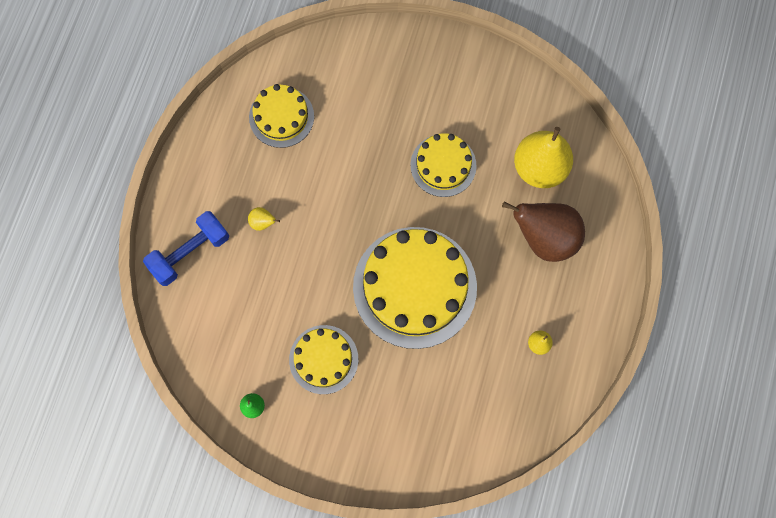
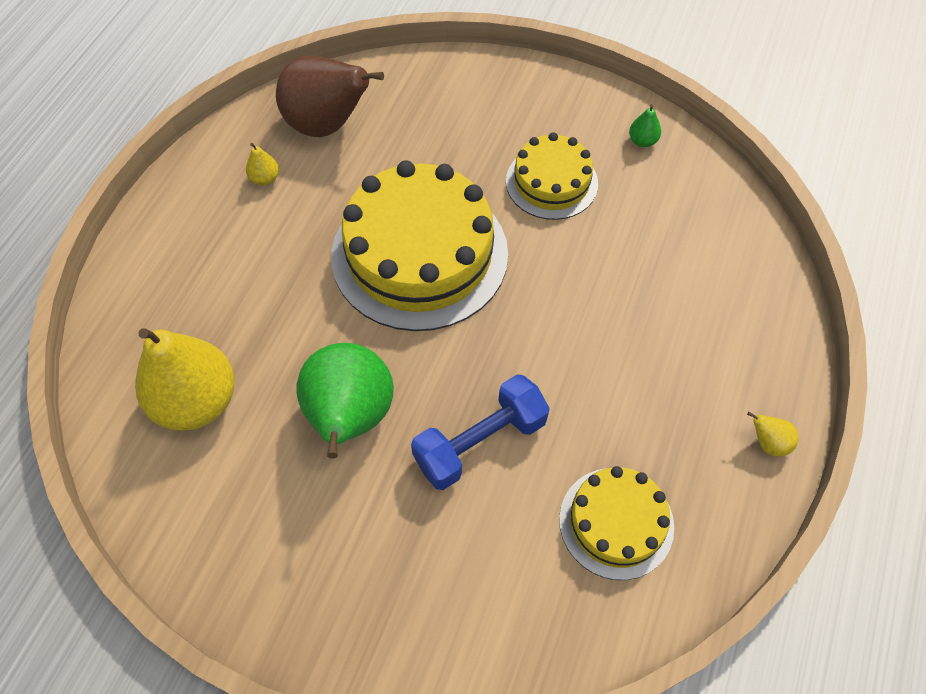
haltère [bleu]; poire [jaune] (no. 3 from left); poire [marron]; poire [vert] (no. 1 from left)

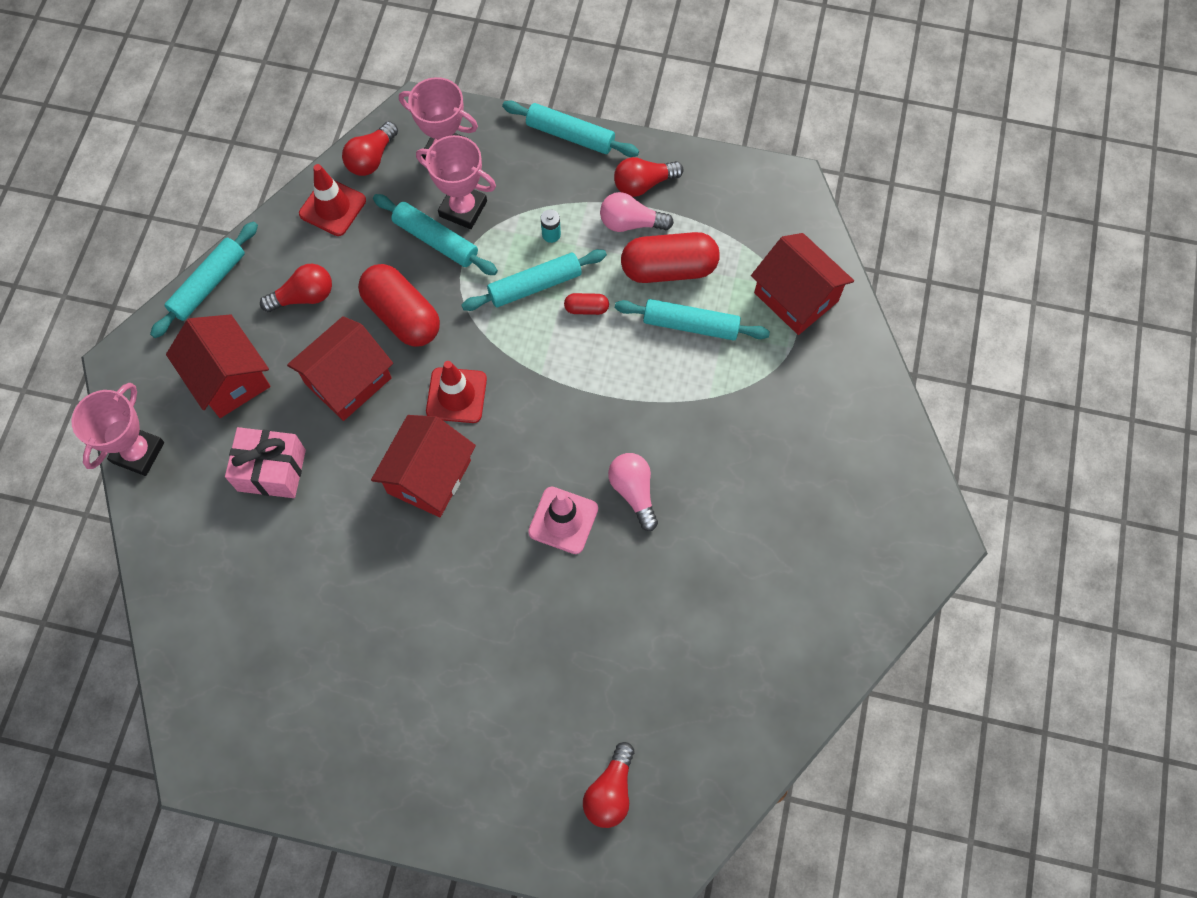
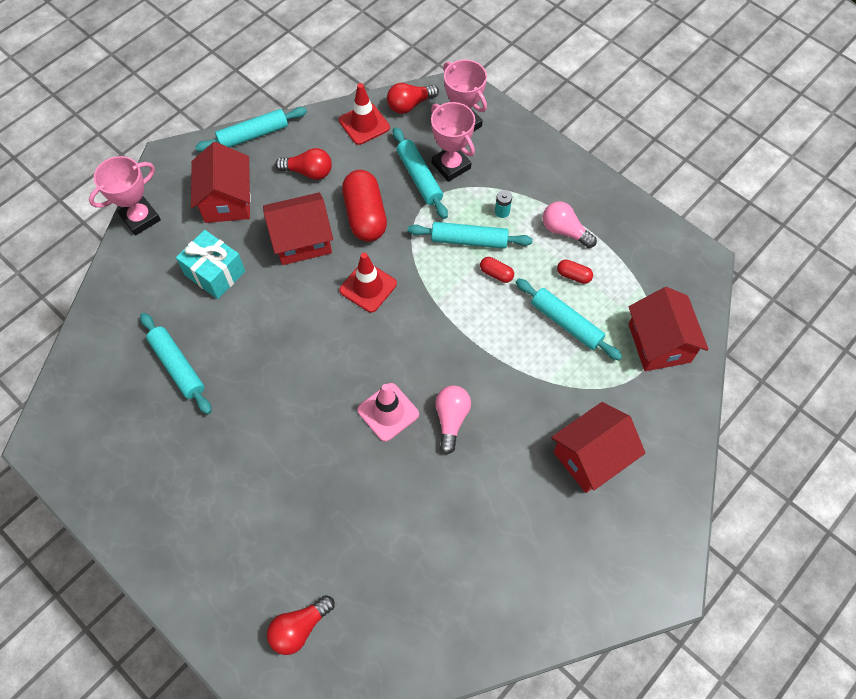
ampoule [rouge] (no. 4 from left in the first image); maison [rouge] (no. 3 from left); rouleau à pâtisserie [turquoise] (no. 1 from left); cadeau [turquoise]; gélule [rouge] (no. 3 from left)

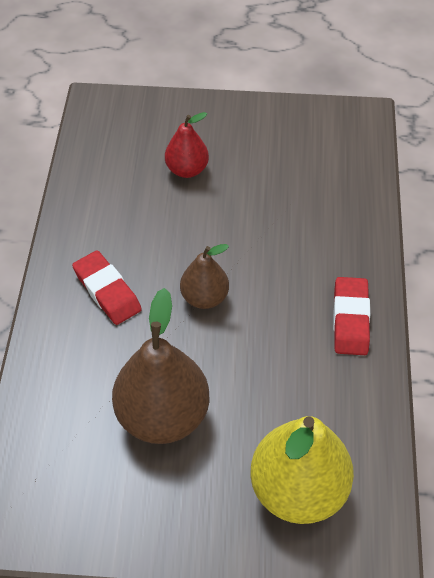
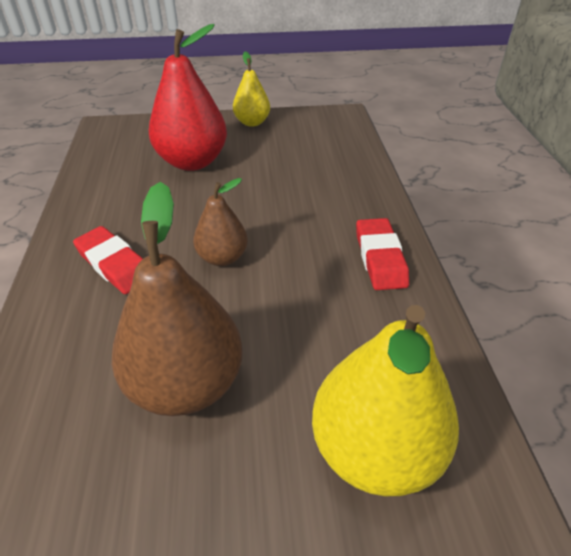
poire [jaune] (no. 1 from left); poire [rouge]

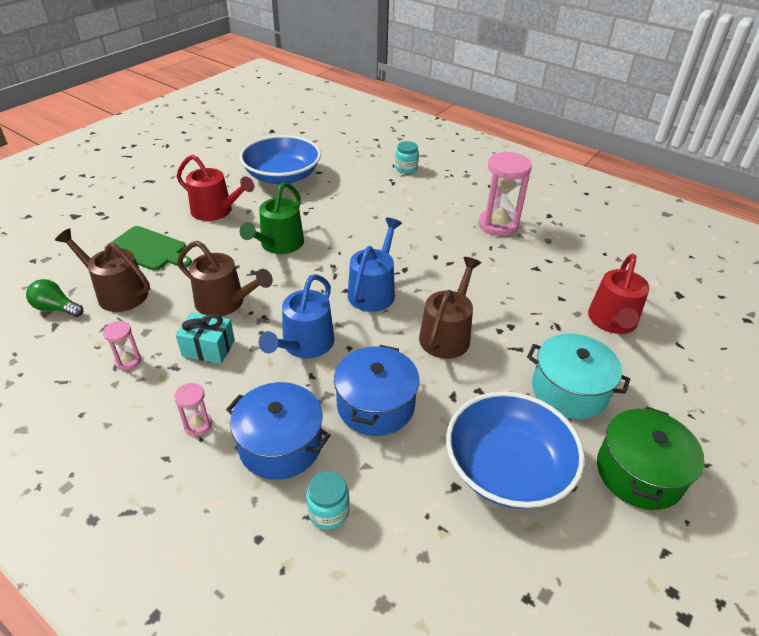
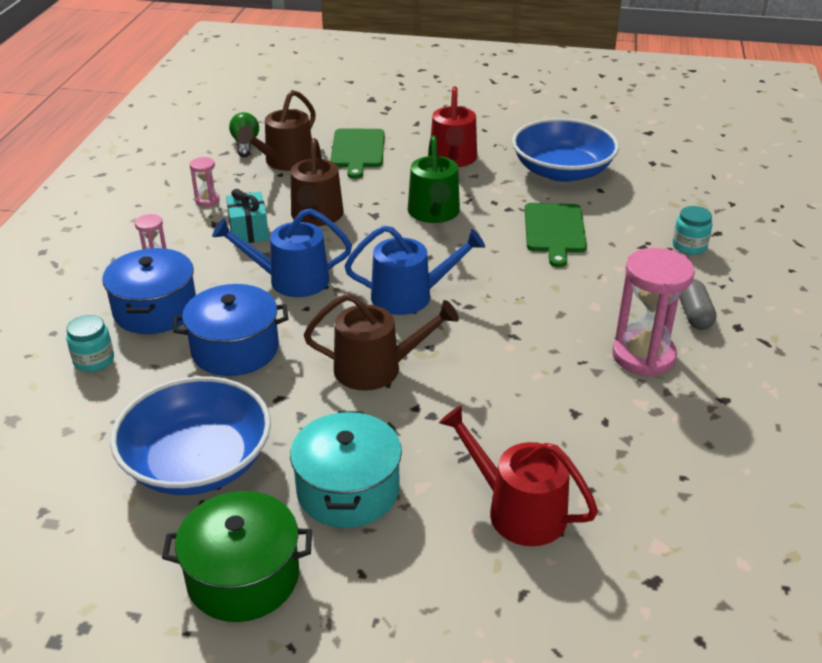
planche à découper [vert] (no. 2 from left); gélule [gris]; arrosoir [marron] (no. 1 from left); arrosoir [vert]; arrosoir [rouge] (no. 2 from left)

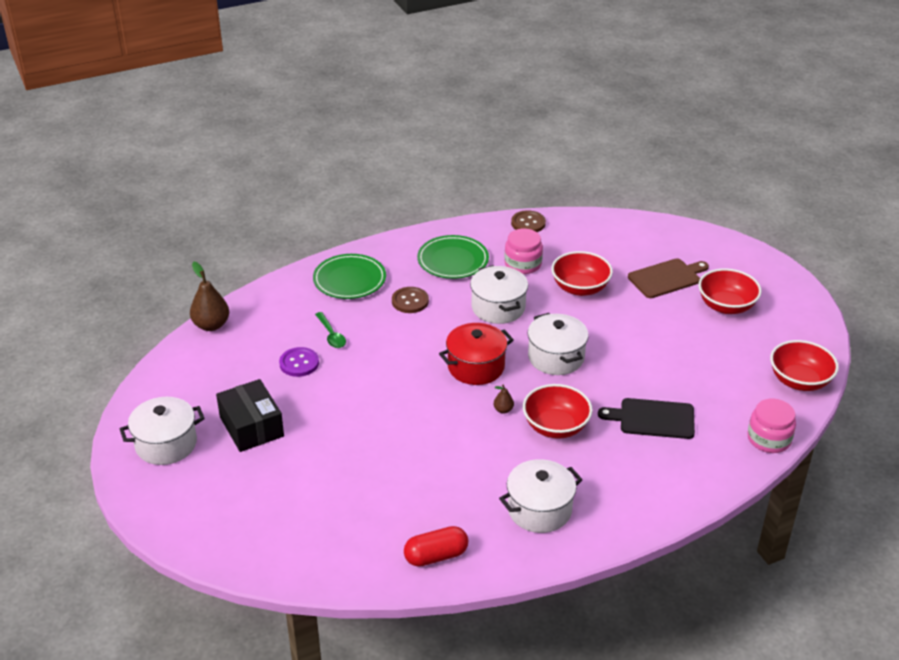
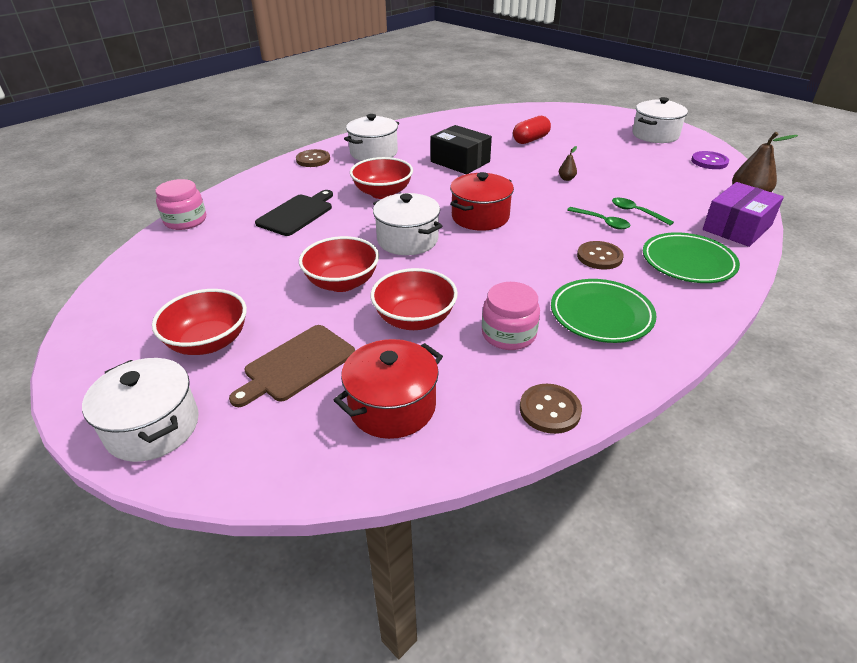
bouton [marron] (no. 1 from left); marmite [rouge] (no. 1 from left); cuillère [vert] (no. 1 from left); boîte [violet]; boîte [noir]; bouton [violet]; gélule [rouge]; marmite [blanc] (no. 1 from left); poire [marron] (no. 1 from left); bol [rouge] (no. 2 from left); planche à découper [noir]

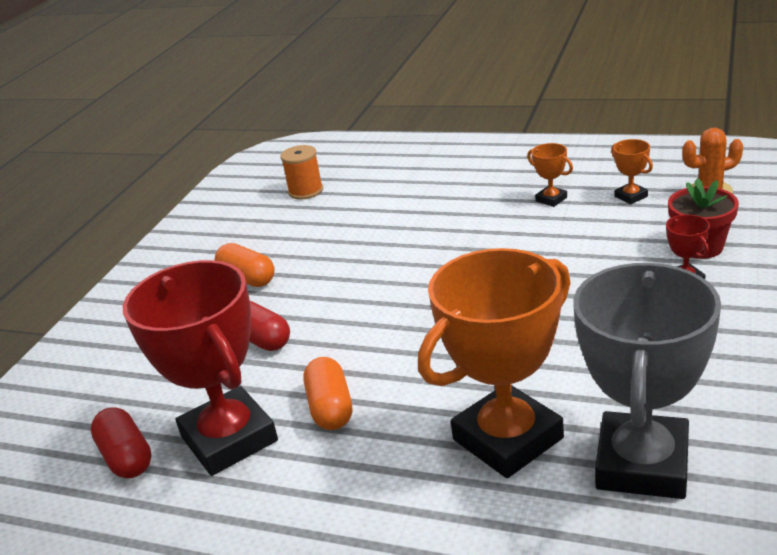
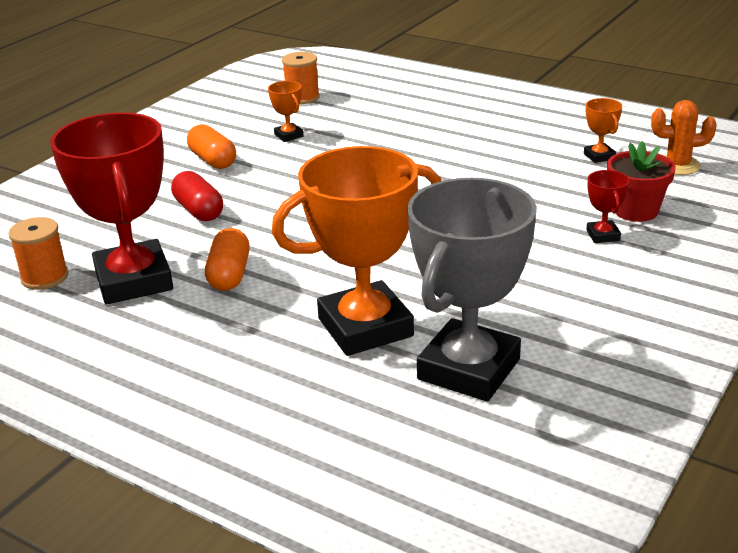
trophée [orange] (no. 1 from left); bobine [orange] (no. 1 from left)

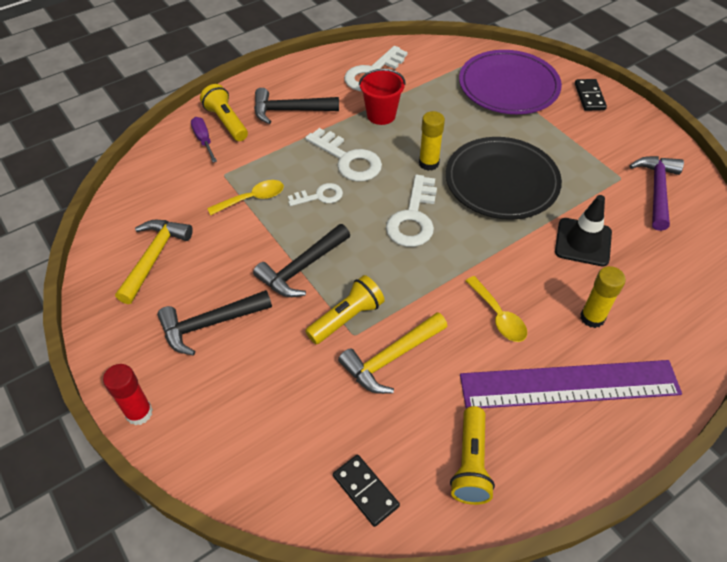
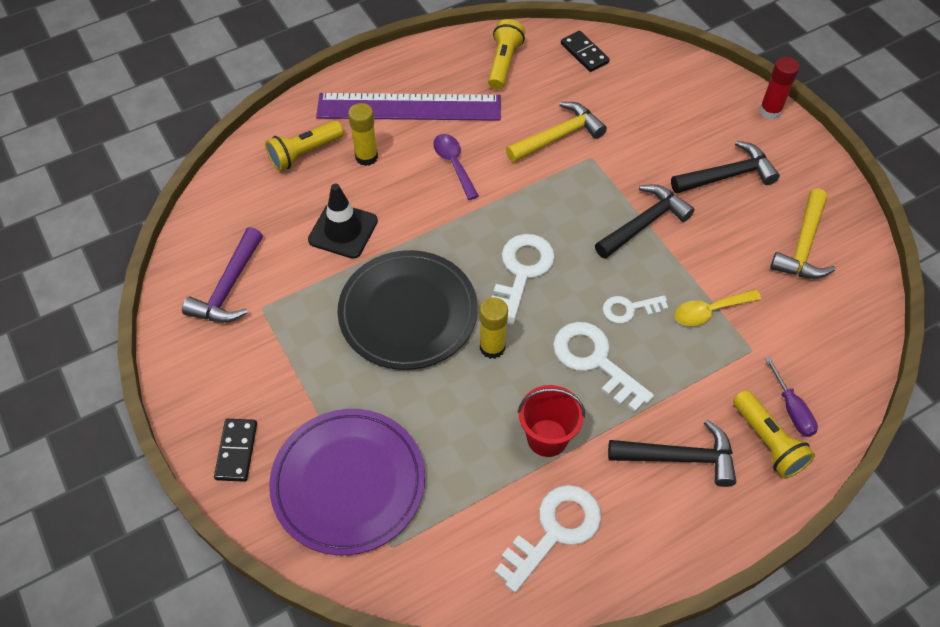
lampe de poche [jaune] (no. 1 from left); cuillère [violet]

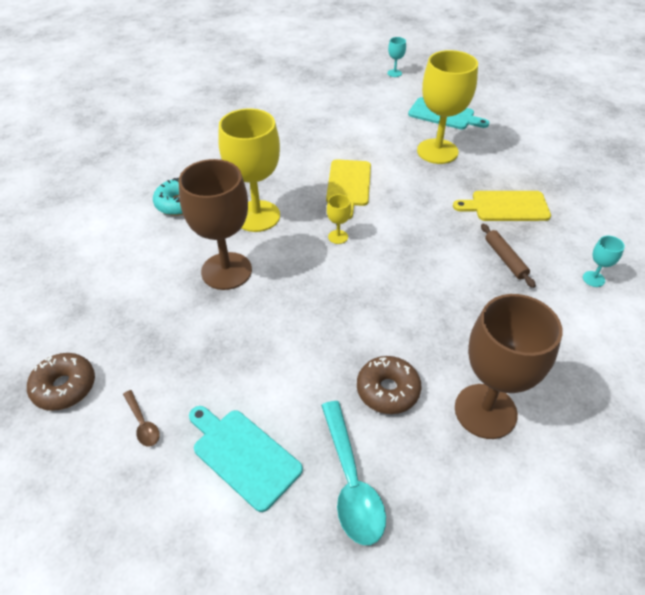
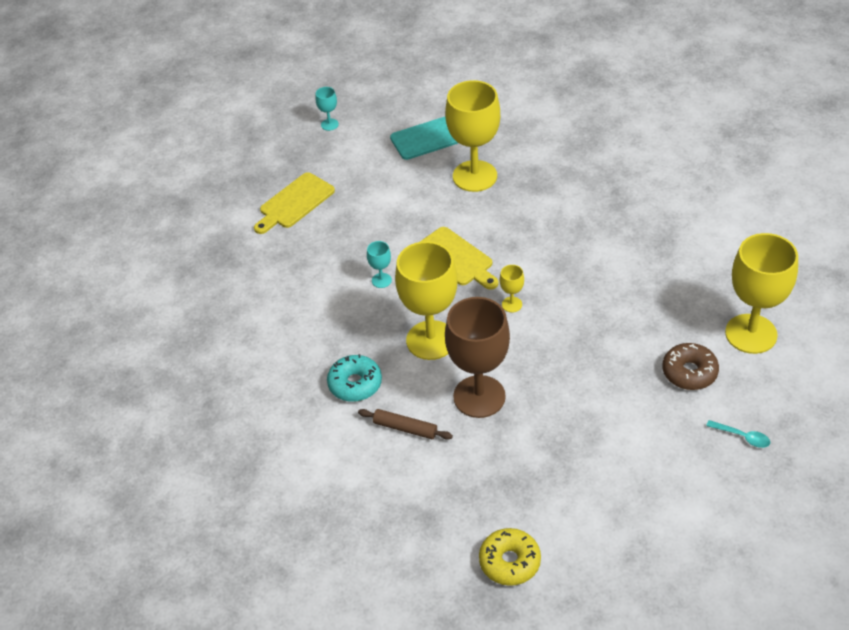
cuillère [marron]; planche à découper [turquoise] (no. 1 from left in the first image); planche à découper [jaune] (no. 1 from left); rouleau à pâtisserie [marron]; verre à pied [turquoise] (no. 2 from left); beignet [jaune]; verre à pied [jaune] (no. 4 from left); cuillère [turquoise]

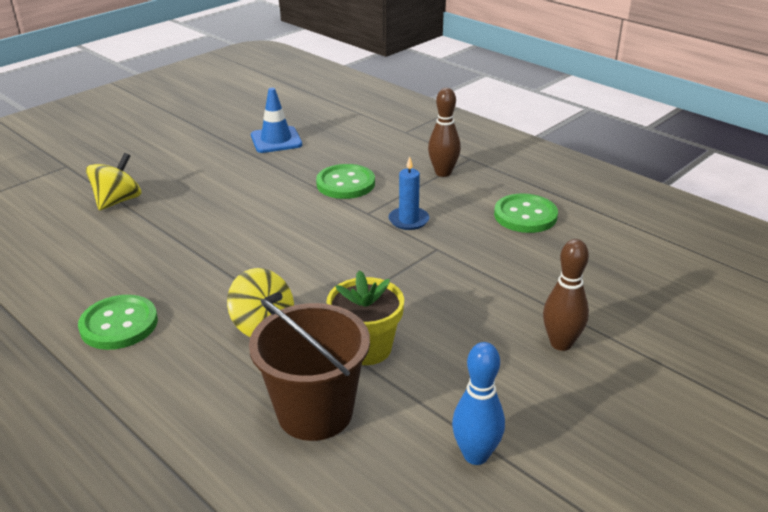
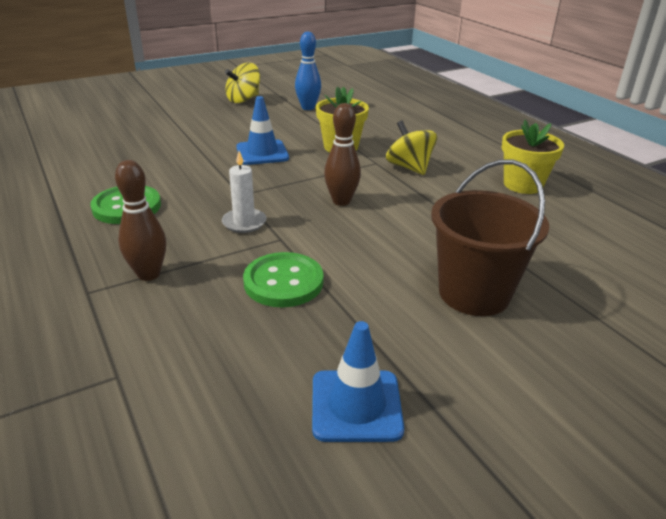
cône de chantier [bleu] (no. 1 from left); toupie [jaune] (no. 1 from left); seau [marron]; quille [marron] (no. 2 from left); pot de fleurs [jaune] (no. 2 from left); bougie [blanc]

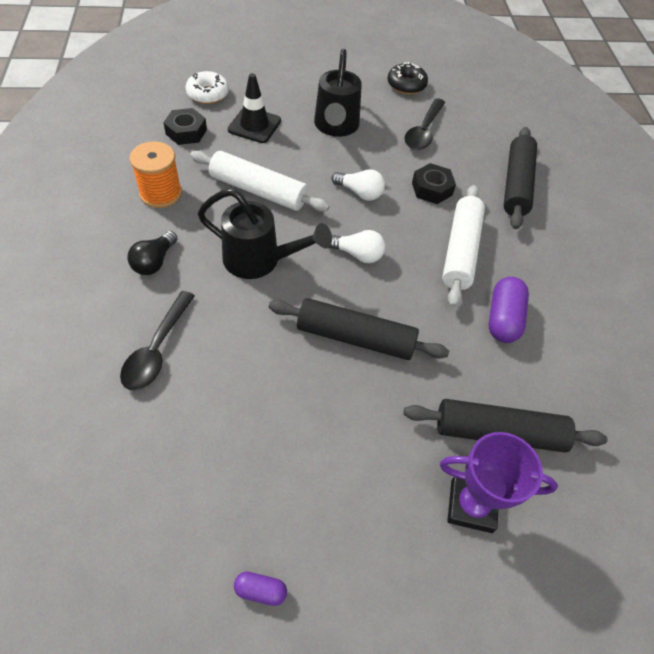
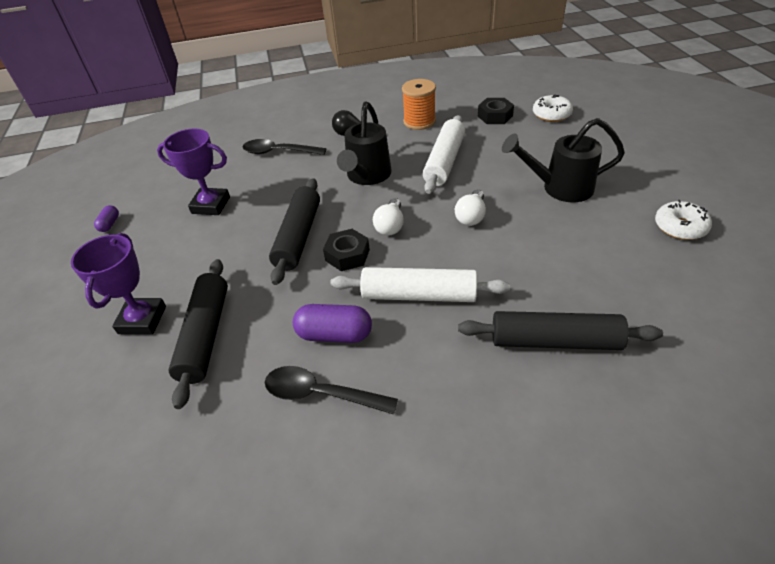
cône de chantier [noir]; trophée [violet] (no. 2 from left); cuillère [noir] (no. 2 from left); écrou [noir] (no. 1 from left); beignet [blanc] (no. 2 from left)

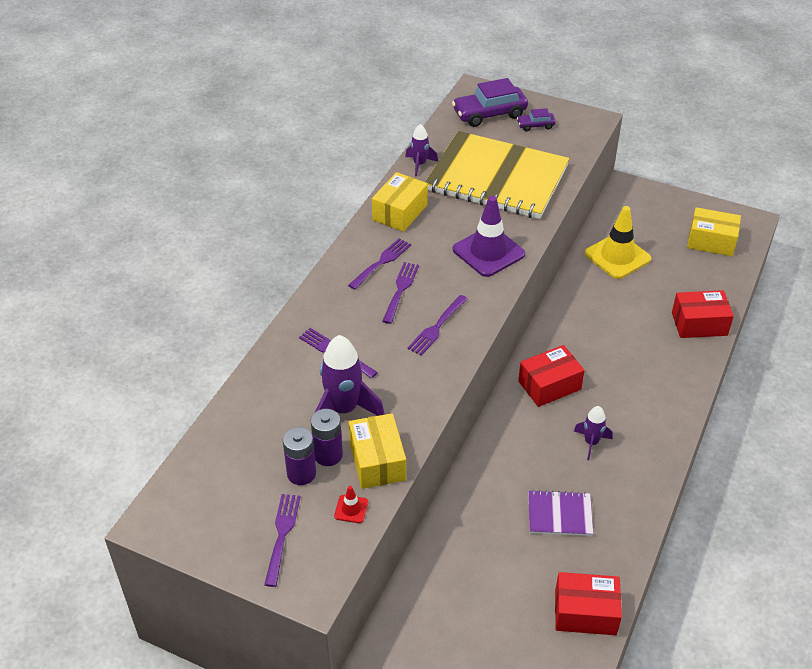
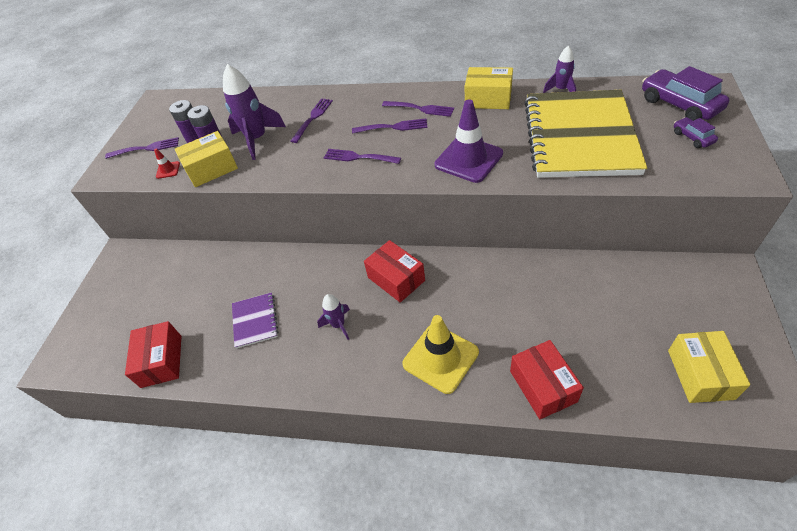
cône de chantier [jaune]

